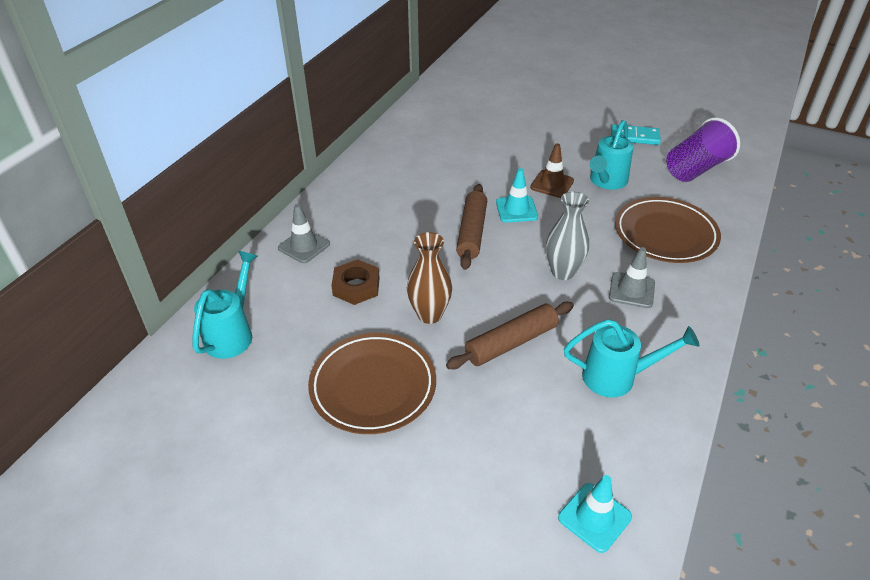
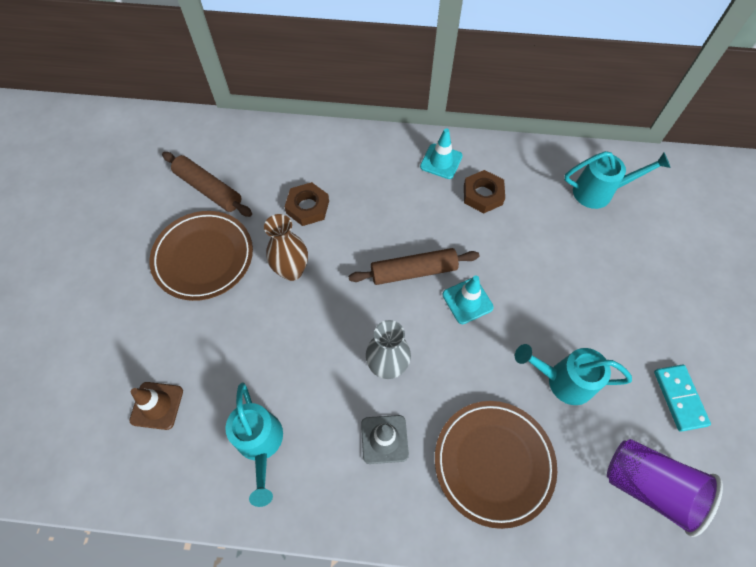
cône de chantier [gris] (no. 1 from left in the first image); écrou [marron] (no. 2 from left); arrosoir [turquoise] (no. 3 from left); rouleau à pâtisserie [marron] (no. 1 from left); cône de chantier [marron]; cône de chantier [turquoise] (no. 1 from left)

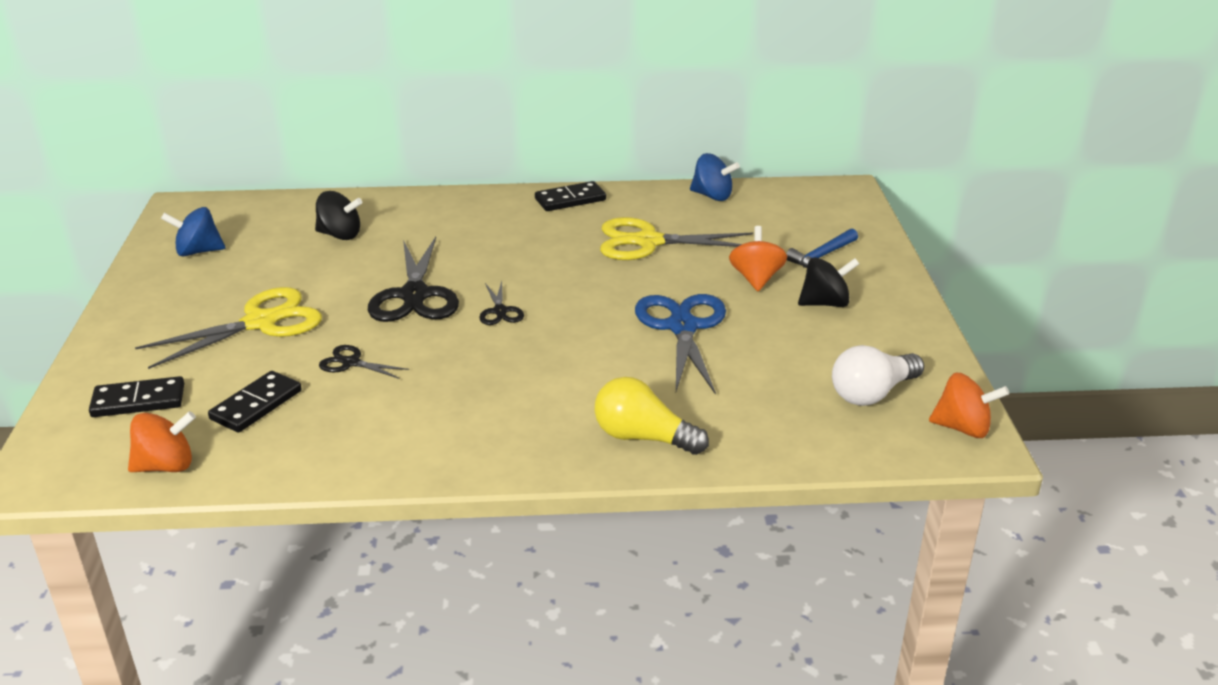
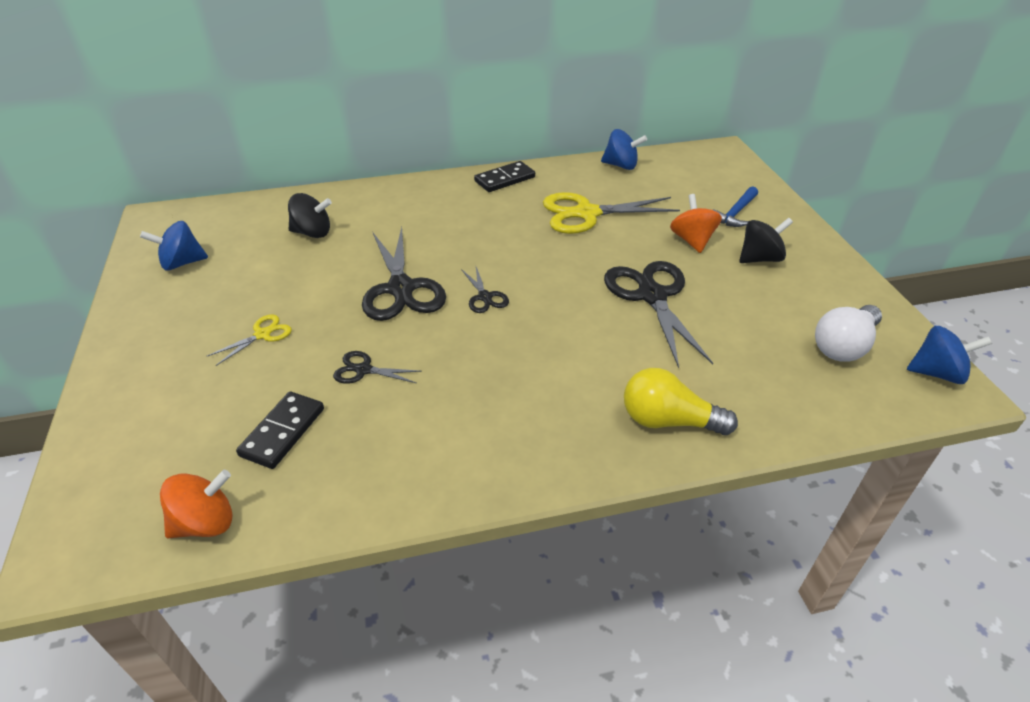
domino [noir] (no. 1 from left in the first image); ciseaux [noir] (no. 4 from left); toupie [bleu] (no. 3 from left); ciseaux [jaune] (no. 1 from left)

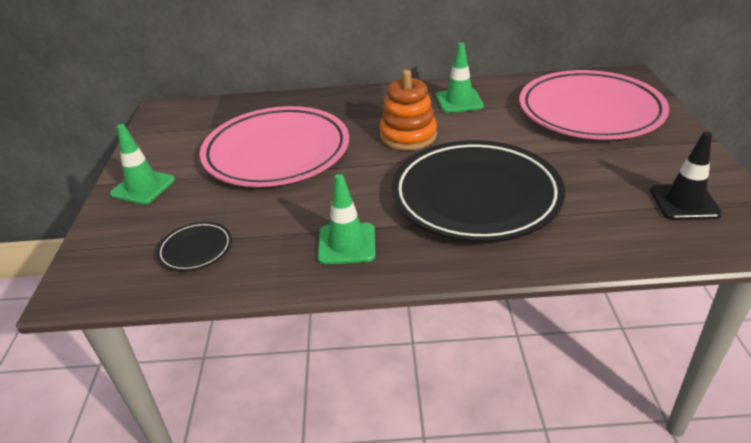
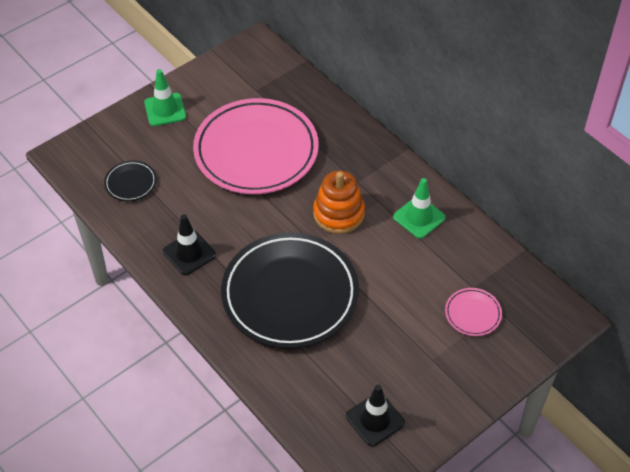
cône de chantier [noir] (no. 1 from left); assiette [rose] (no. 2 from left)

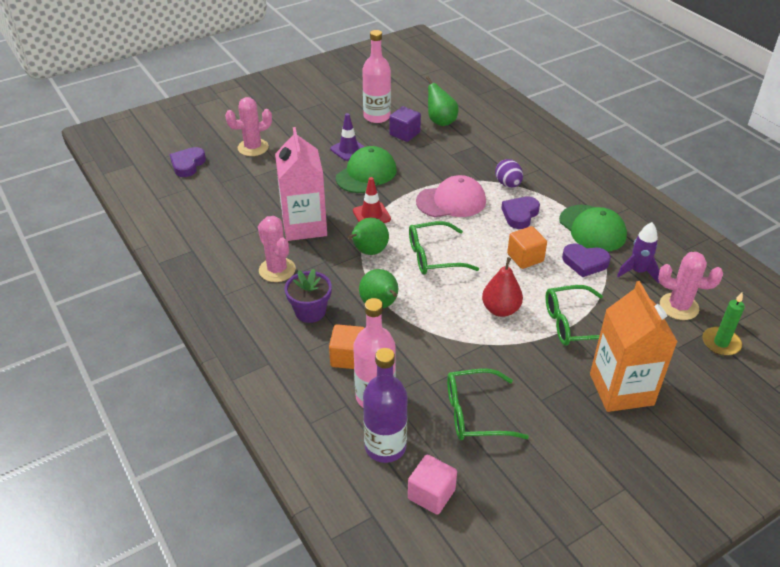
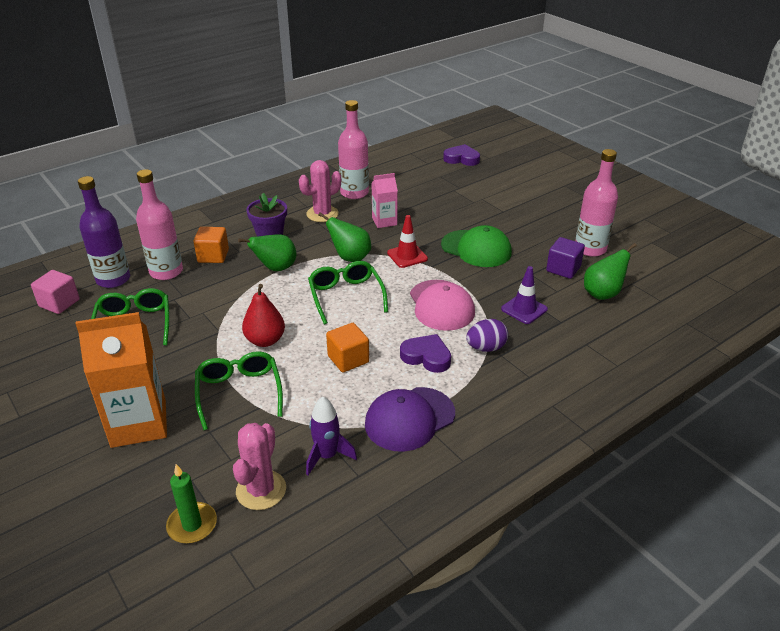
cactus [rose] (no. 1 from left in the first image); cœur [violet] (no. 3 from left in the first image); bouteille [rose] (no. 2 from left); cône de chantier [violet]; casquette [violet]; brique de lait [rose]

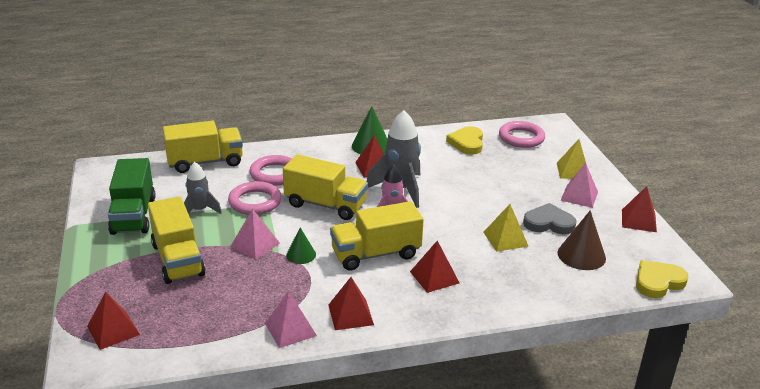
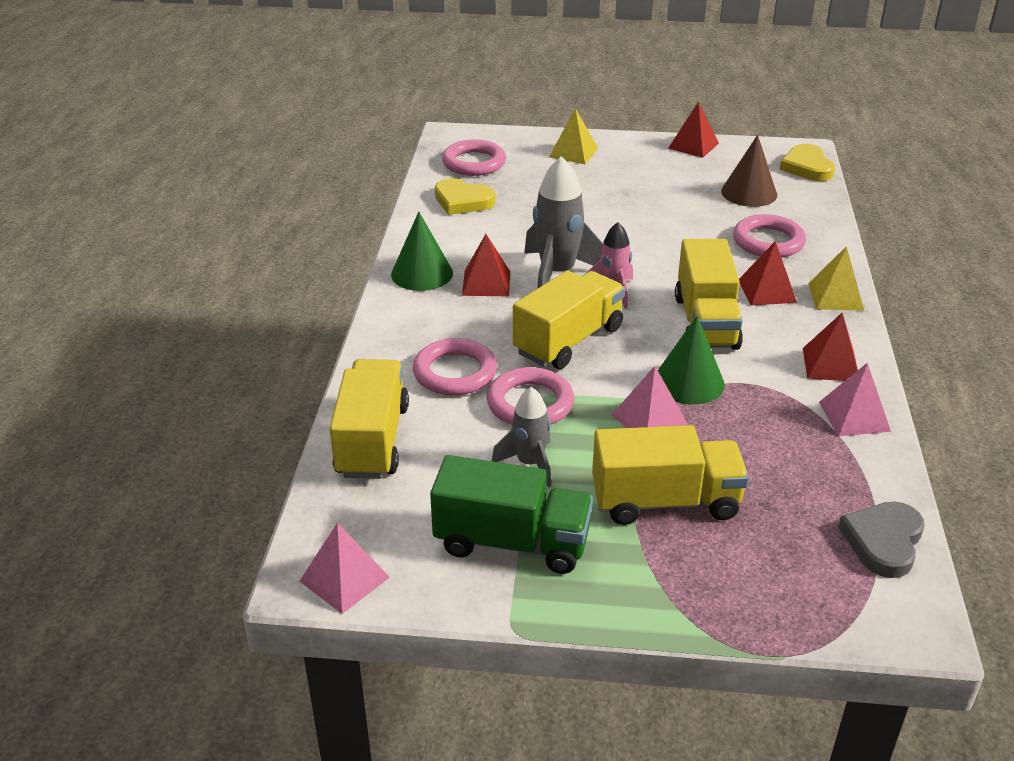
pyramide [rouge] (no. 1 from left in the first image); anneau [rose] (no. 4 from left); pyramide [jaune] (no. 2 from left); cœur [gris]; pyramide [rose] (no. 1 from left); cône [vert] (no. 2 from left)

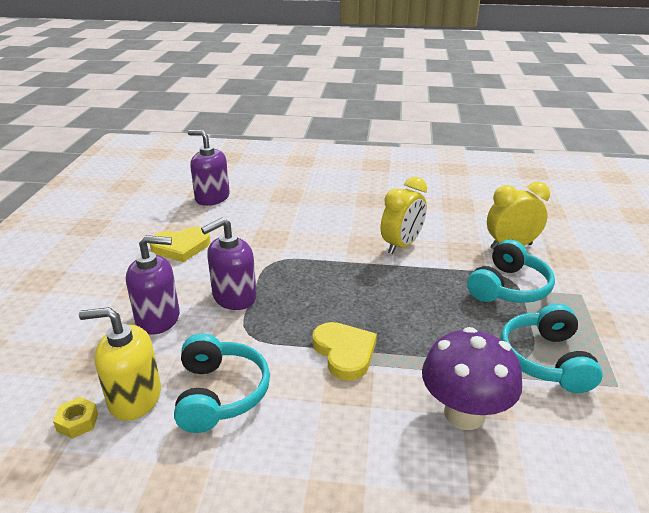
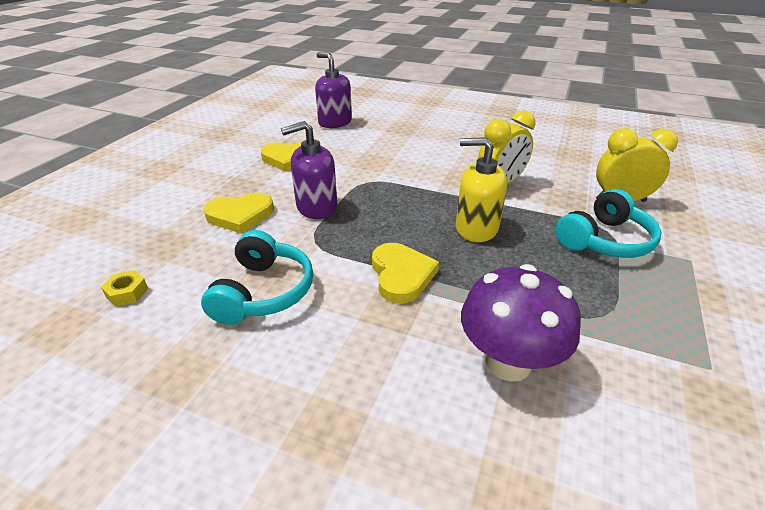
casque audio [turquoise] (no. 3 from left in the first image); distributeur de savon [jaune]; cœur [jaune] (no. 1 from left)

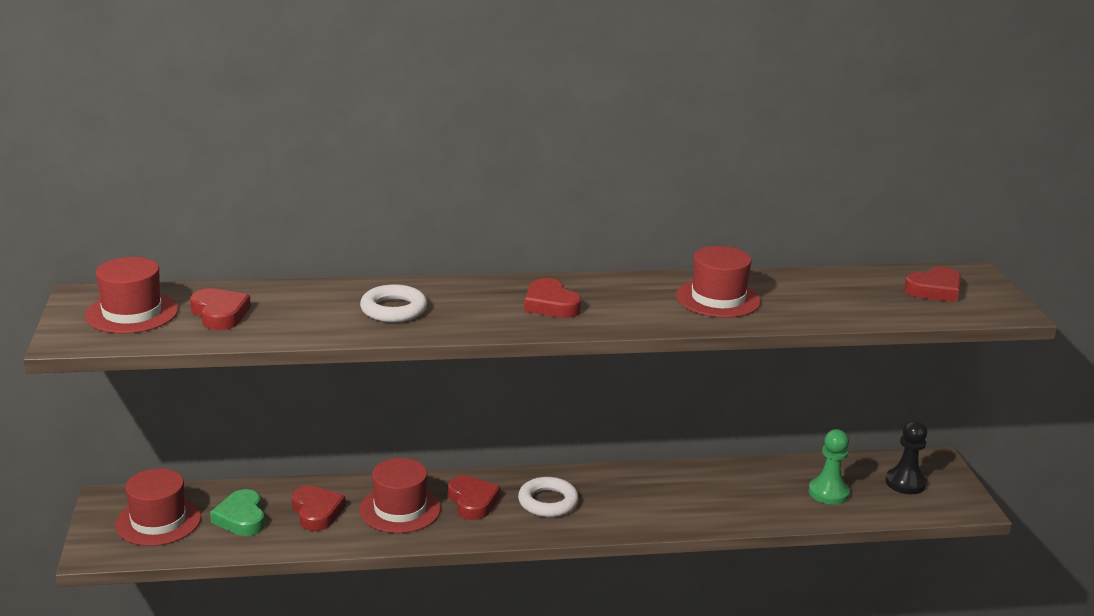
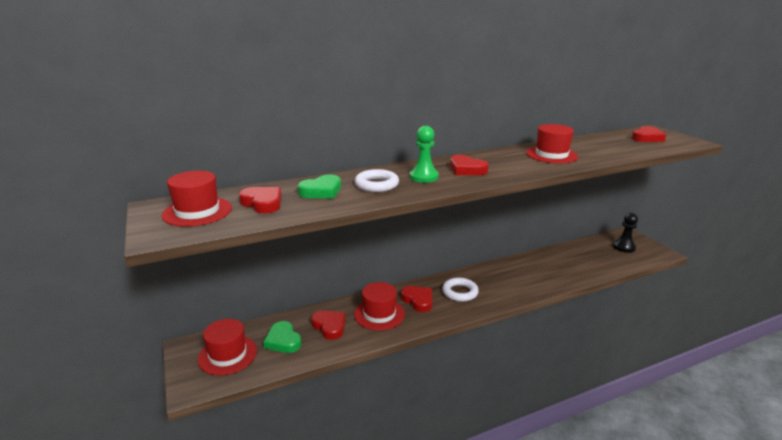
cœur [vert] (no. 2 from left); pion [vert]

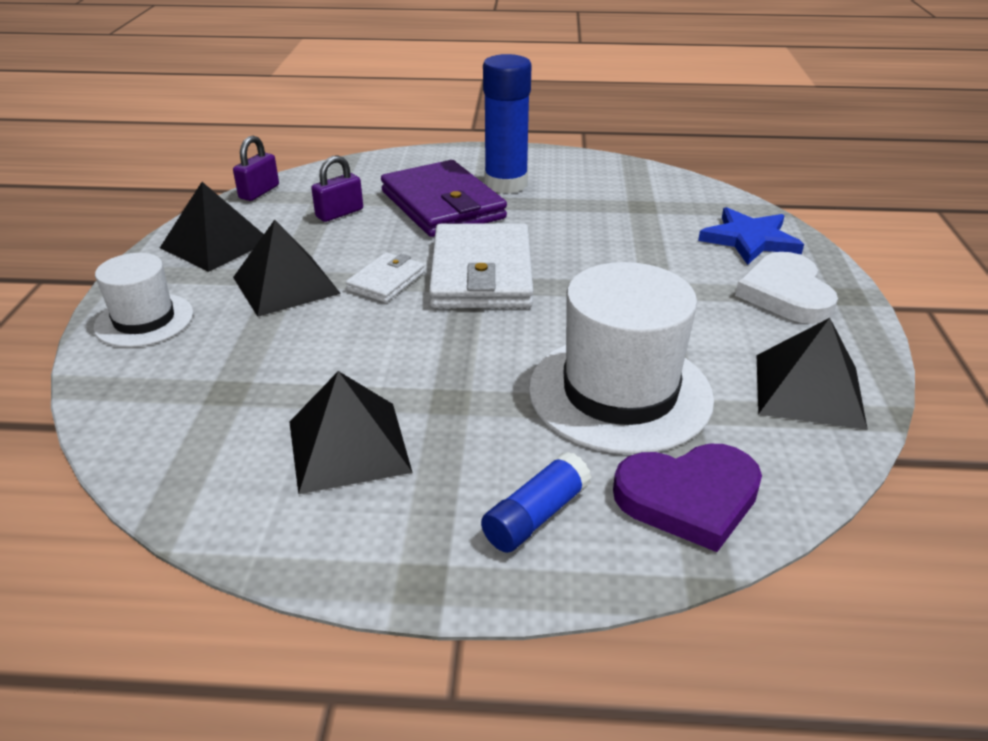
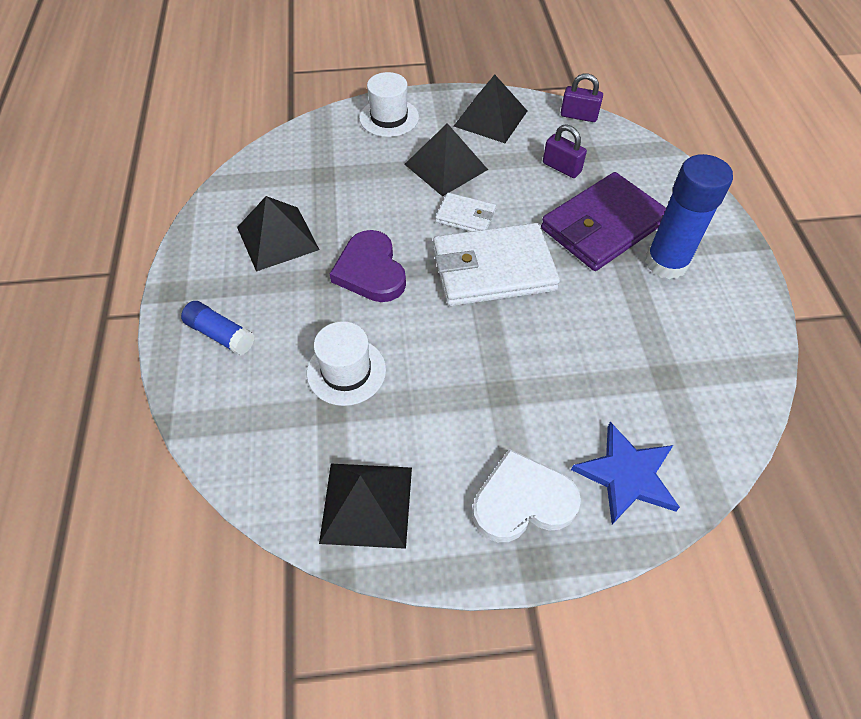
cœur [violet]; chapeau [blanc] (no. 1 from left)

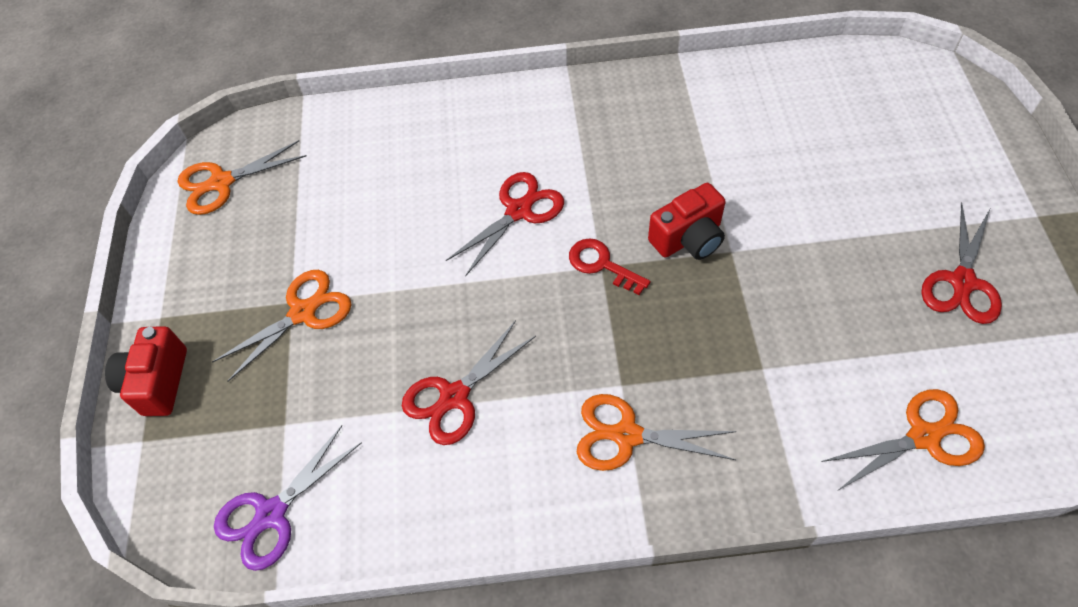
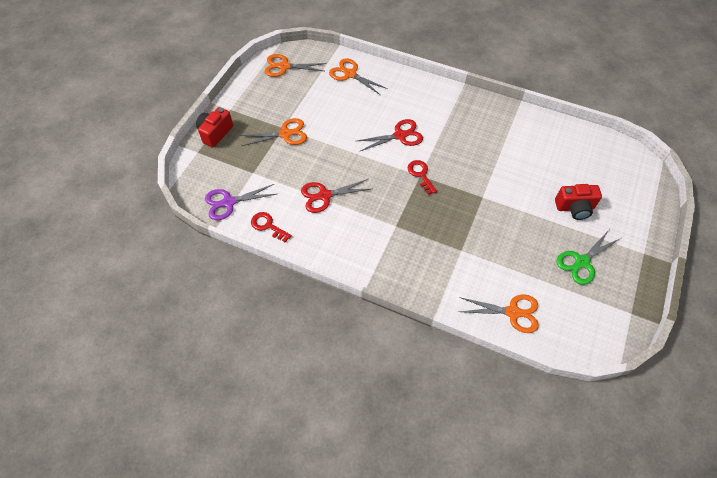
clé [rouge] (no. 1 from left); ciseaux [orange] (no. 3 from left); appareil photo [rouge] (no. 2 from left); ciseaux [vert]

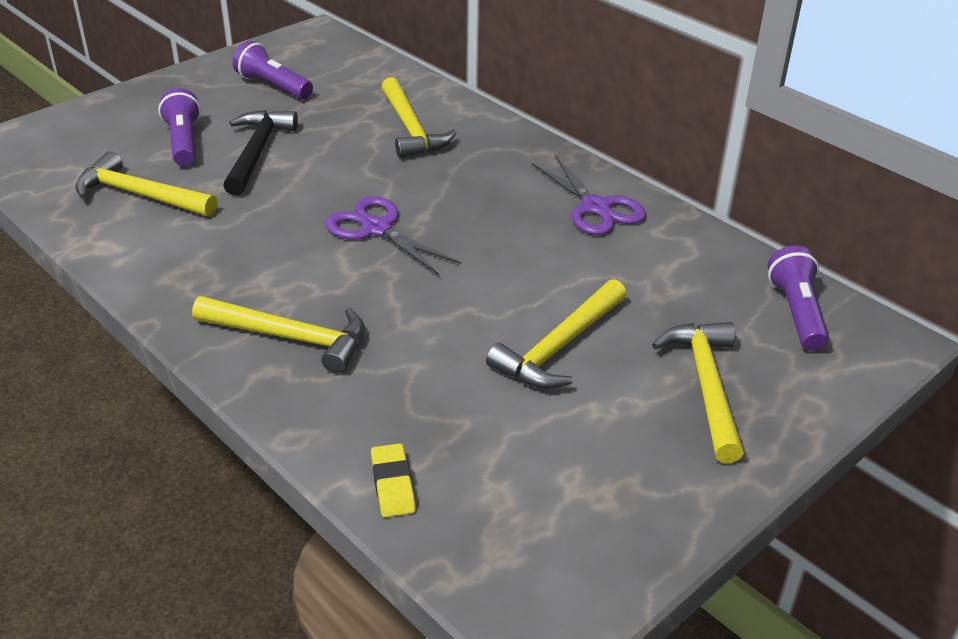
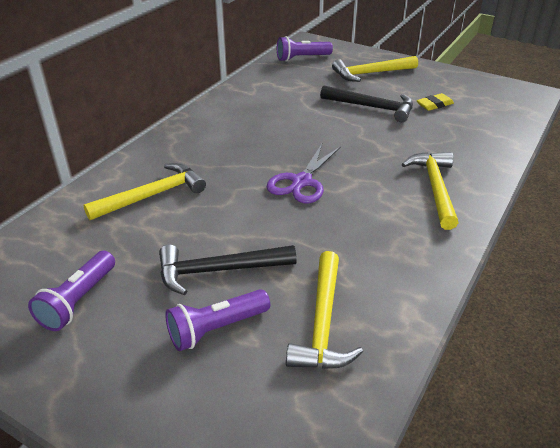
ciseaux [violet] (no. 2 from left in the first image); gomme [jaune]; marteau [noir] (no. 2 from left)

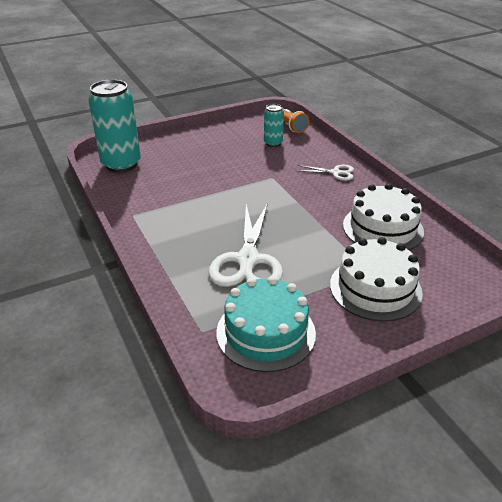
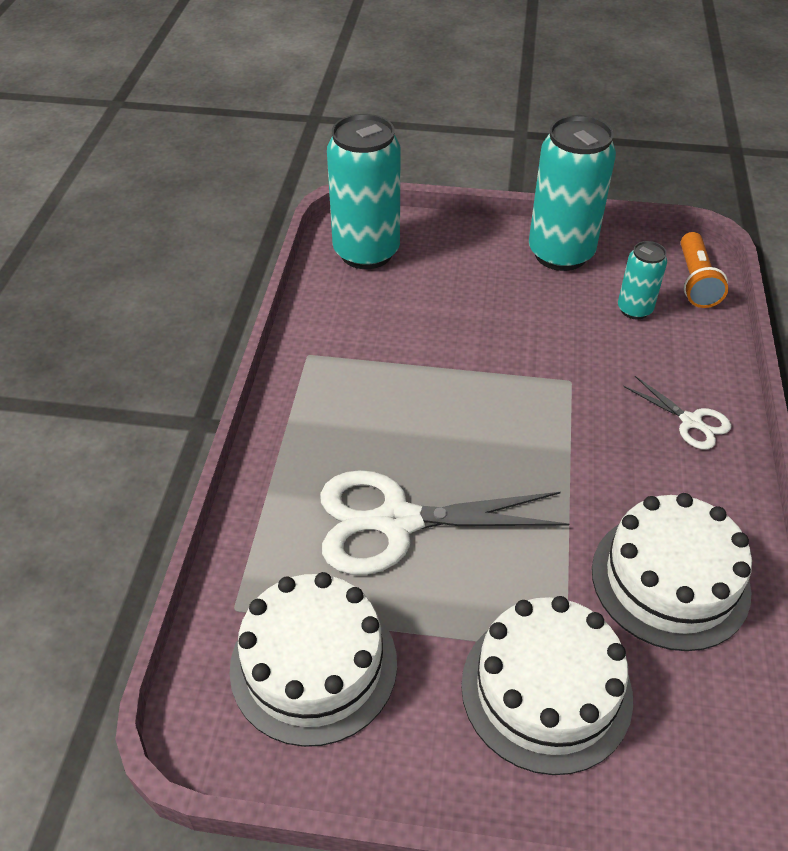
canette [turquoise] (no. 2 from left); gâteau [blanc] (no. 1 from left); ciseaux [blanc] (no. 1 from left)

